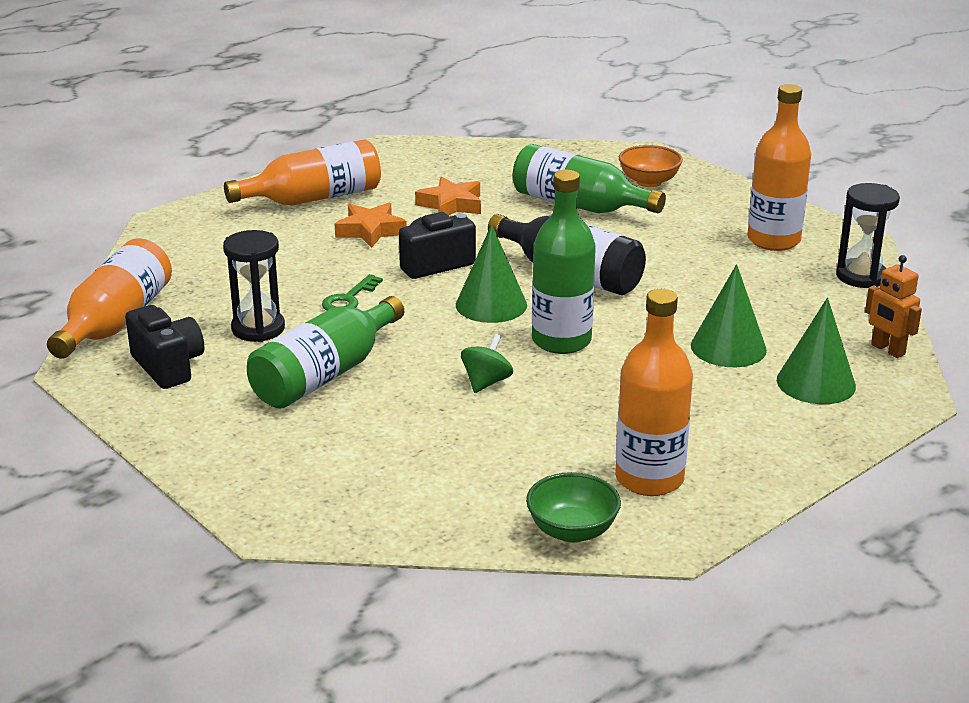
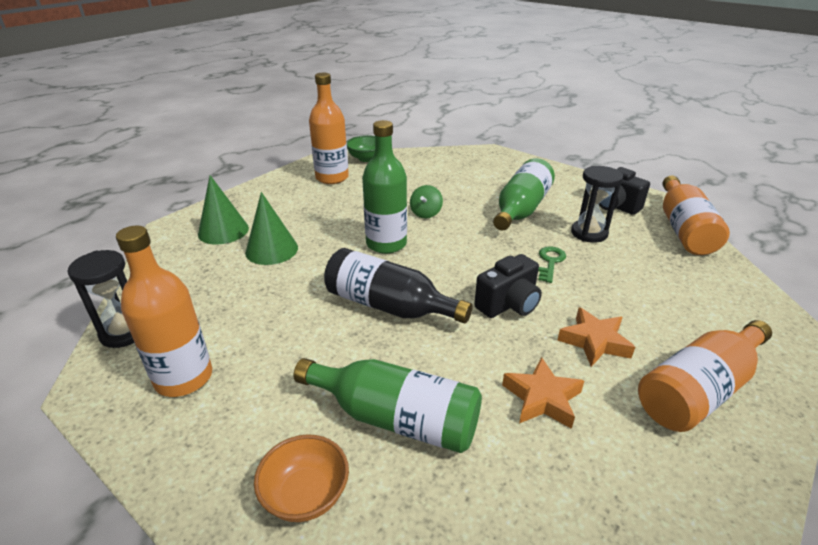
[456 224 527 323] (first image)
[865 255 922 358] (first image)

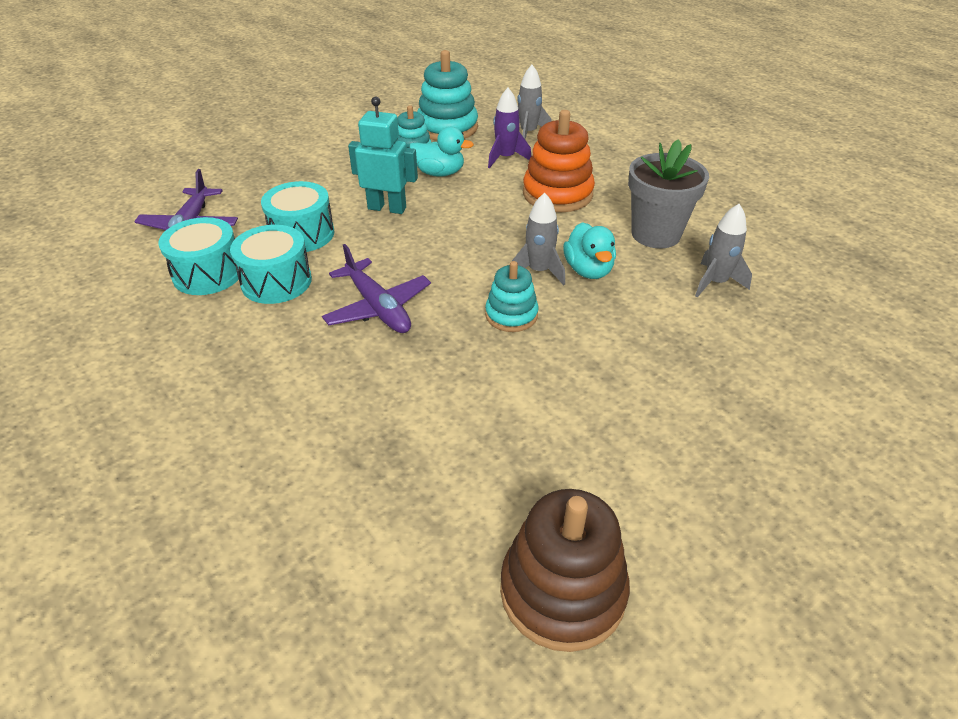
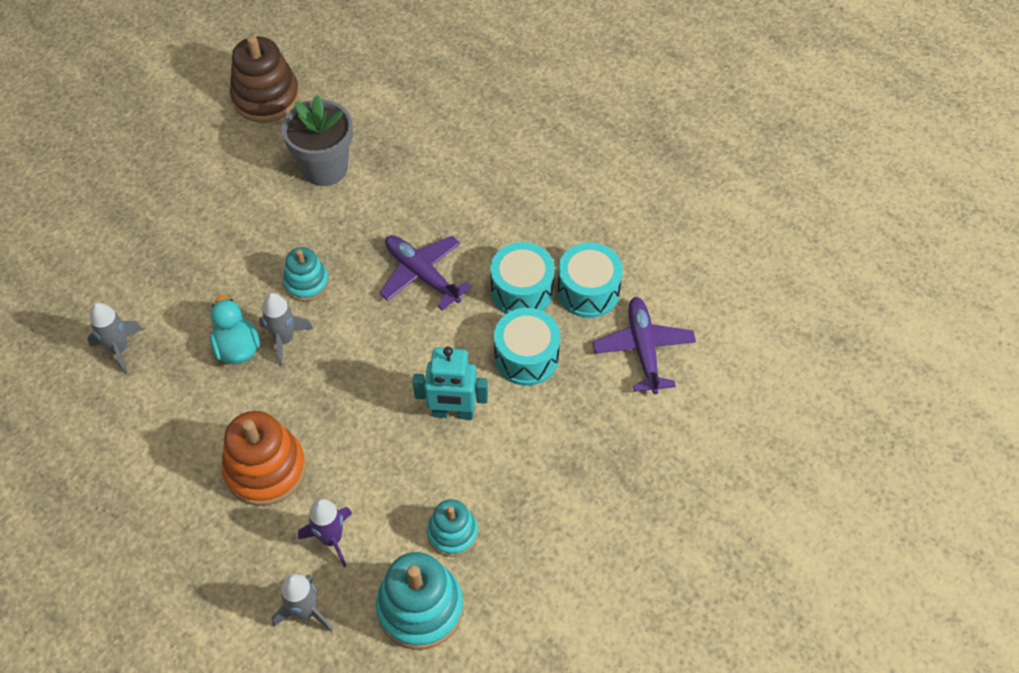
[409 127 474 177] (first image)
[282 95 353 186]

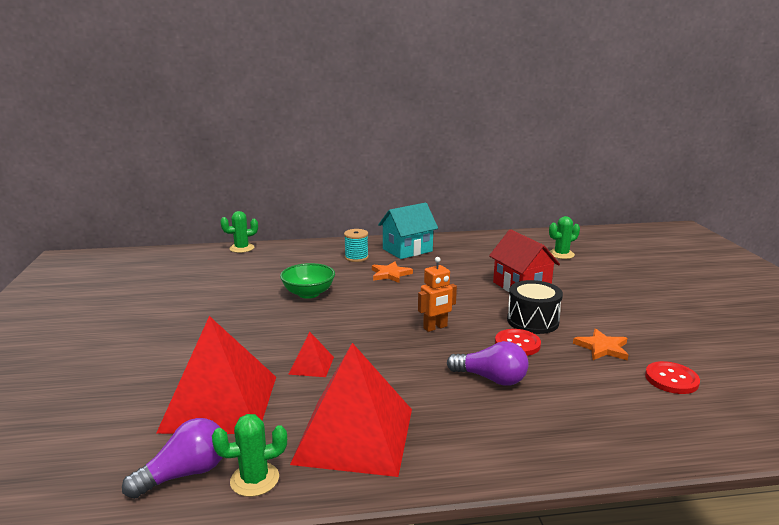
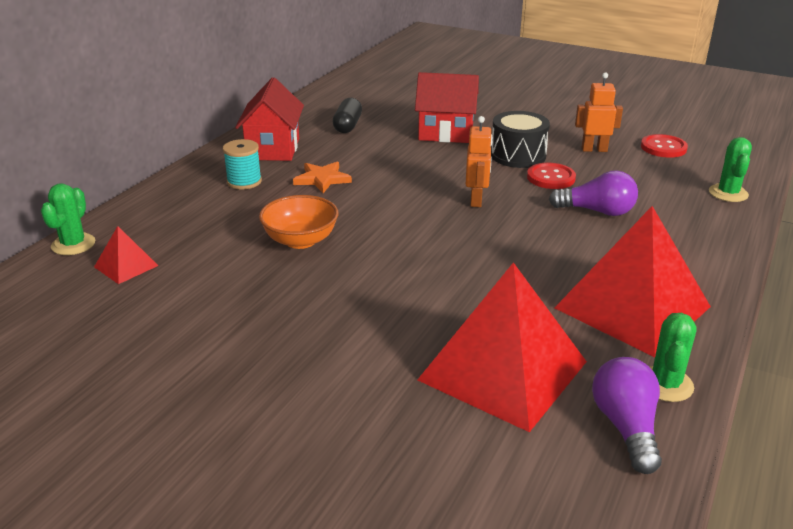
[333 98 362 133]
[94 226 158 284]
[709 137 752 202]
[575 72 623 152]
[259 195 338 249]
[235 77 304 161]
[549 170 638 216]

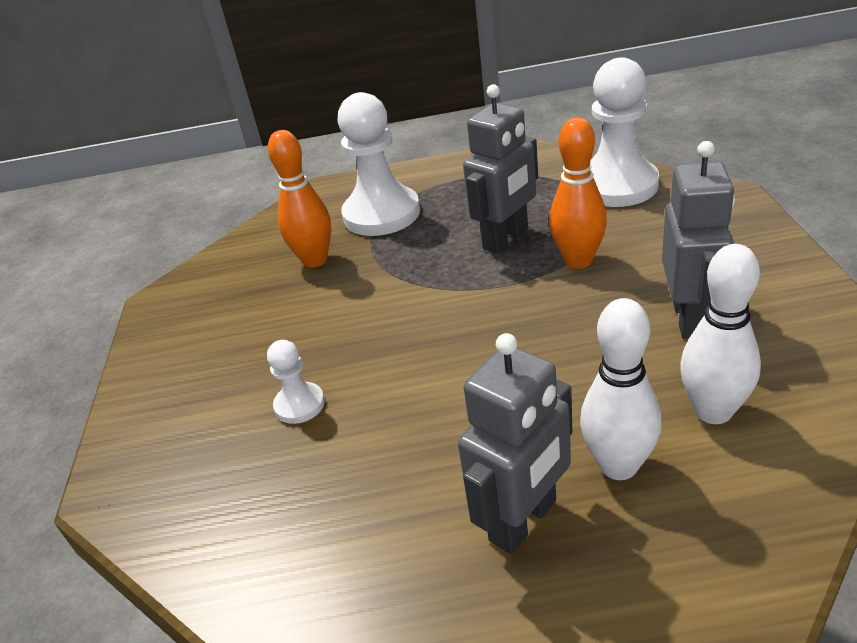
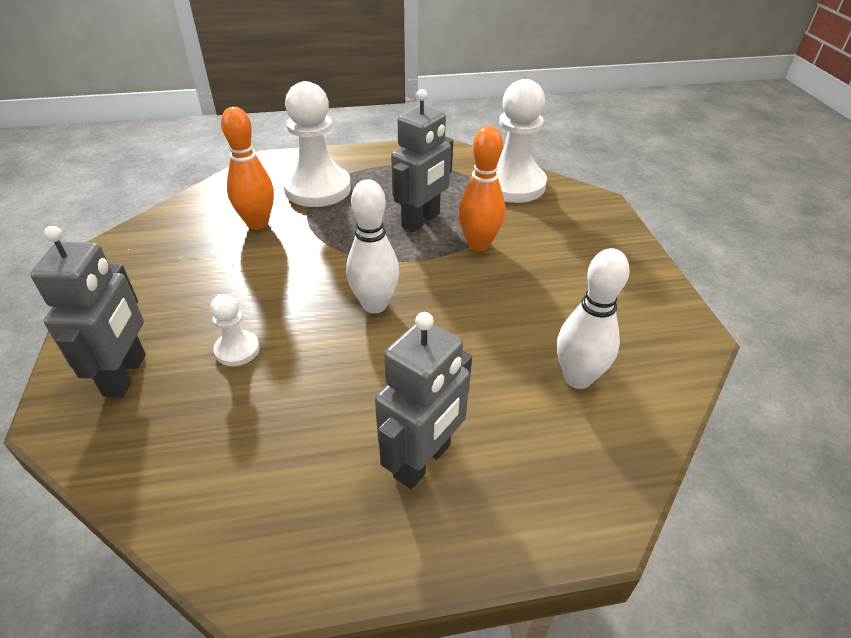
[346 179 399 313]
[30 226 146 397]

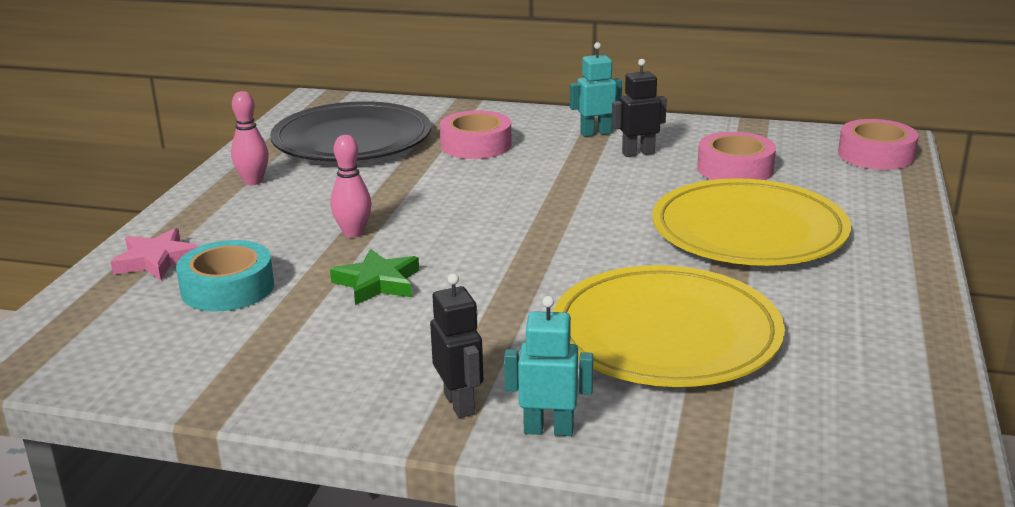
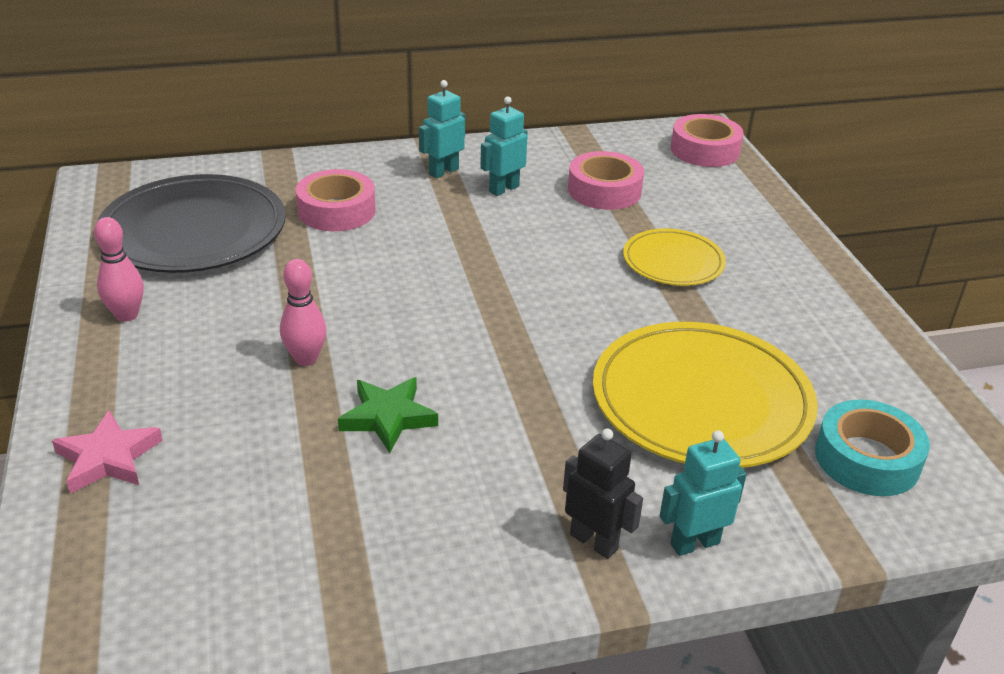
[815 400 930 496]
[480 96 528 196]
[623 229 726 286]

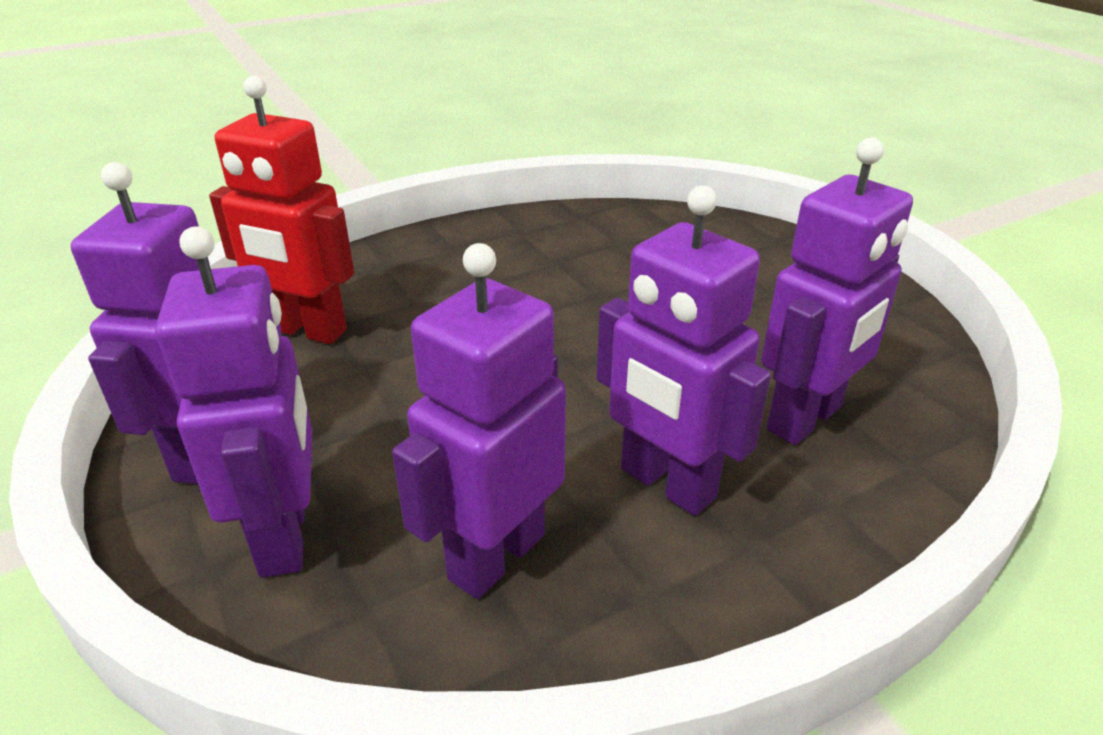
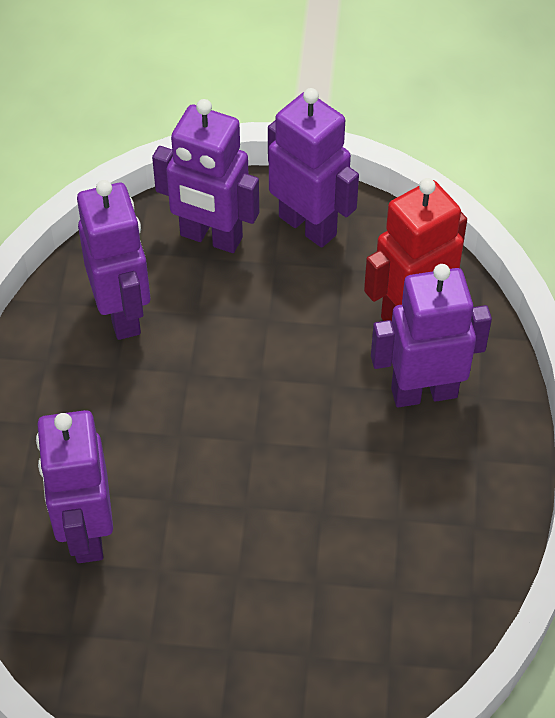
[371 264 492 407]

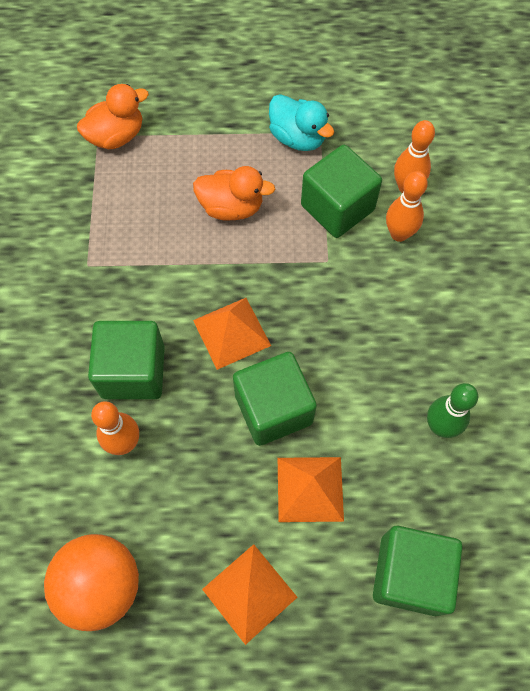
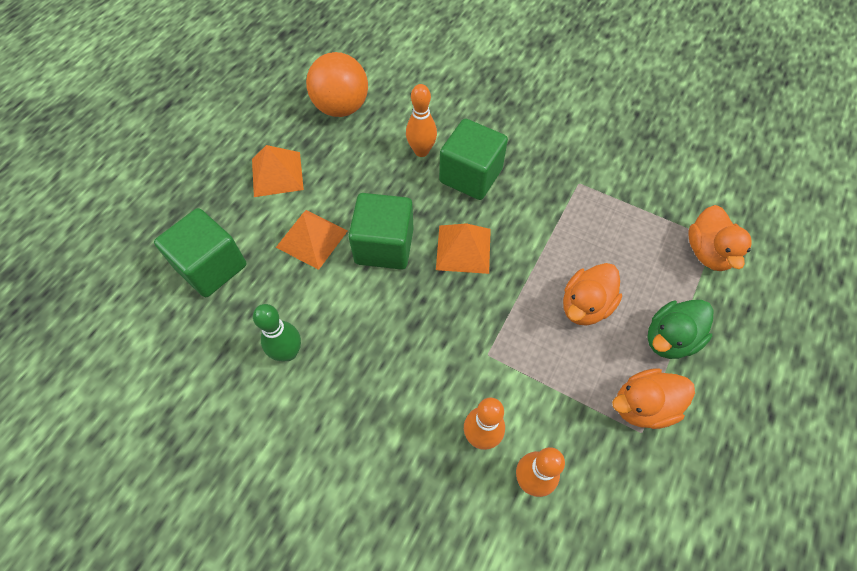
[301 145 382 238] (first image)
[647 300 714 359]
[612 368 695 429]

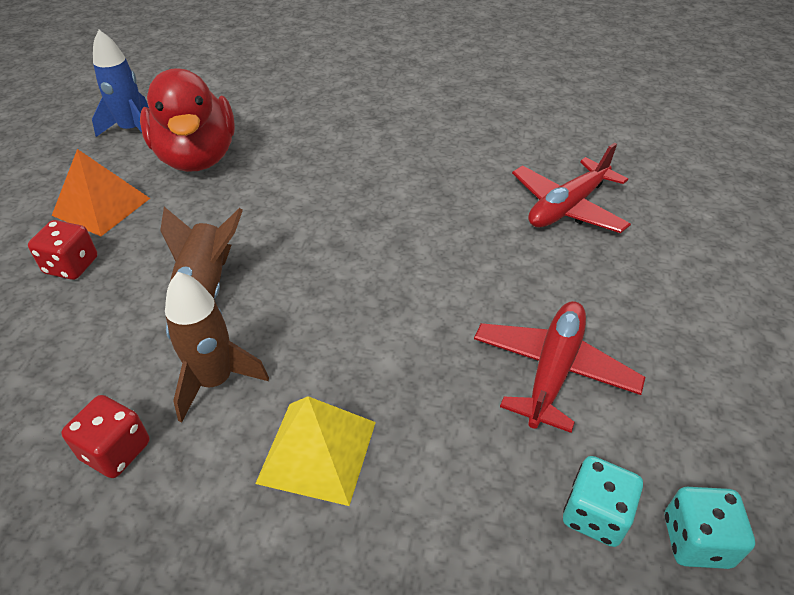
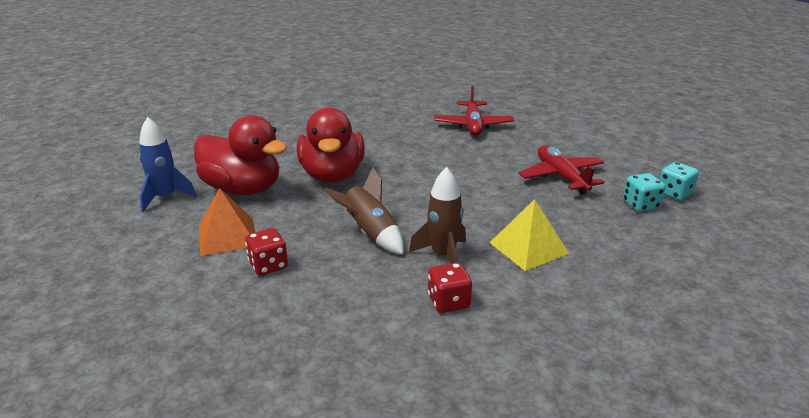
[297 107 365 183]

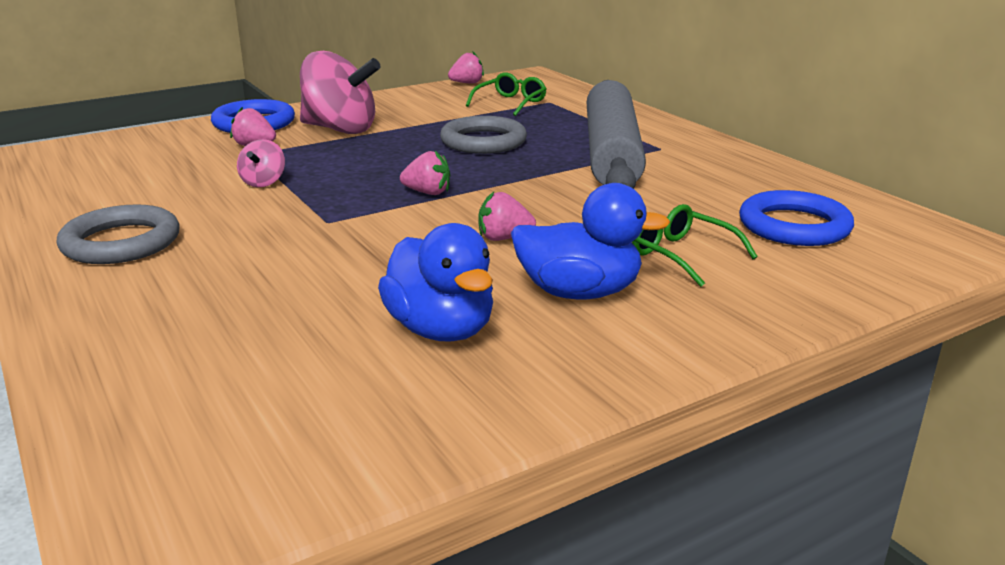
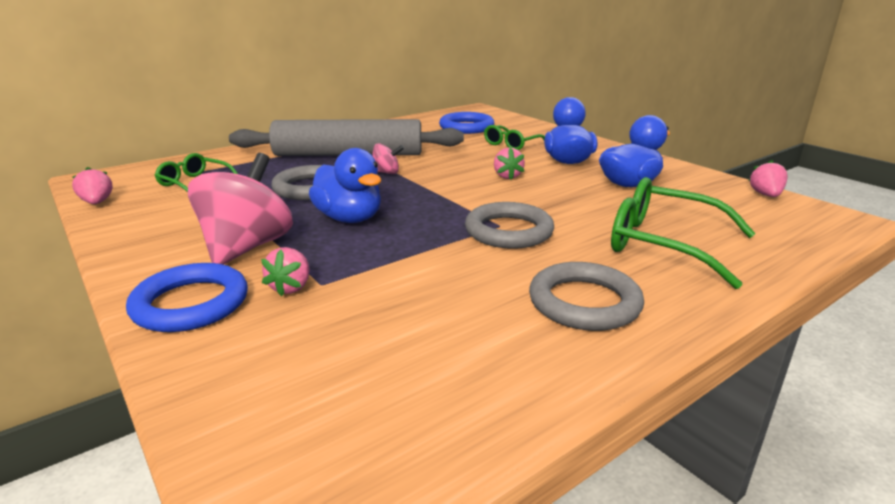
[309 148 381 223]
[465 202 554 249]
[611 177 756 289]
[372 143 404 174]
[749 160 788 197]

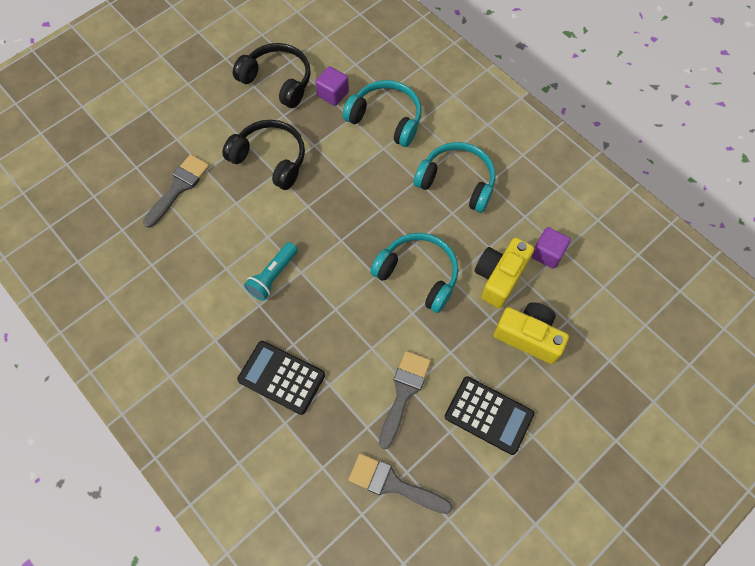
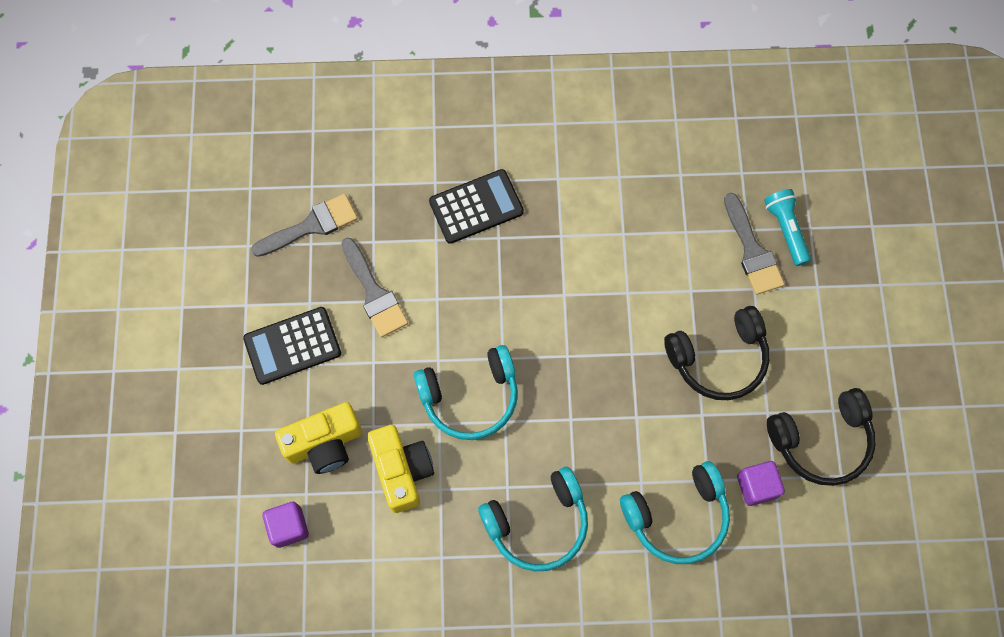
[764 189 811 266]
[262 502 309 548]

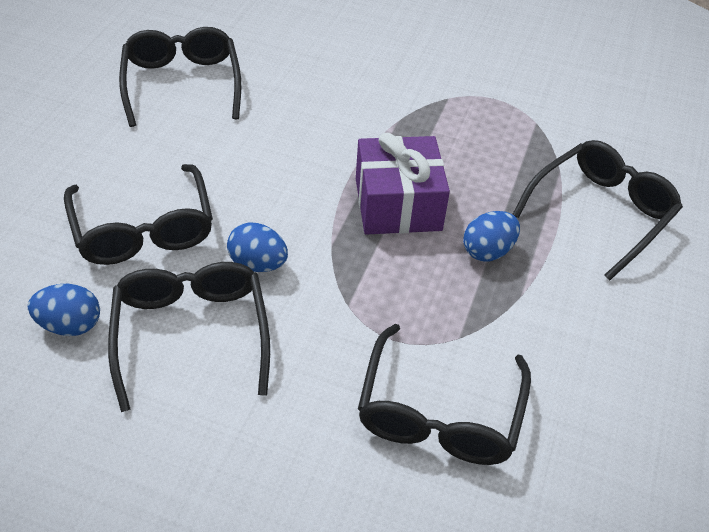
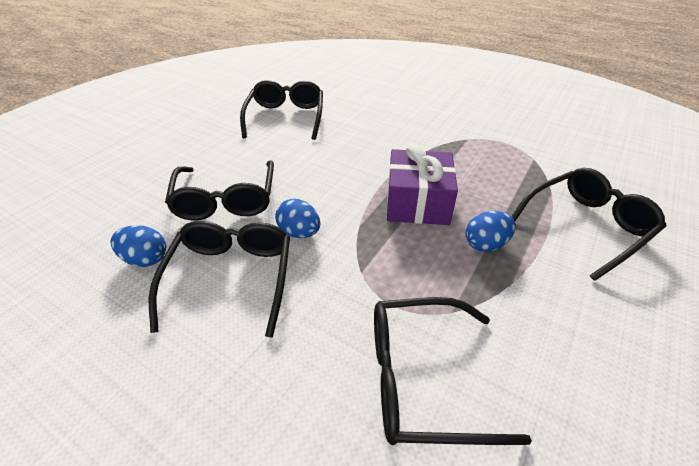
[374 297 532 445]

